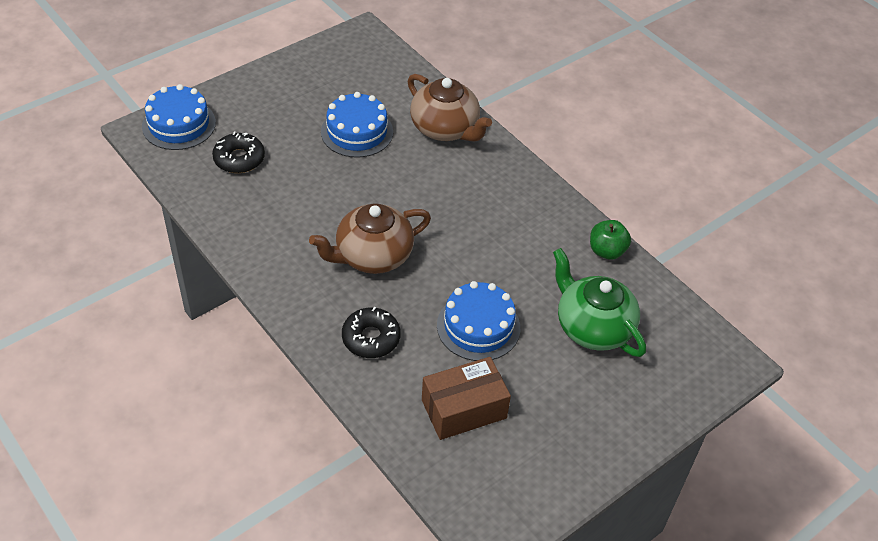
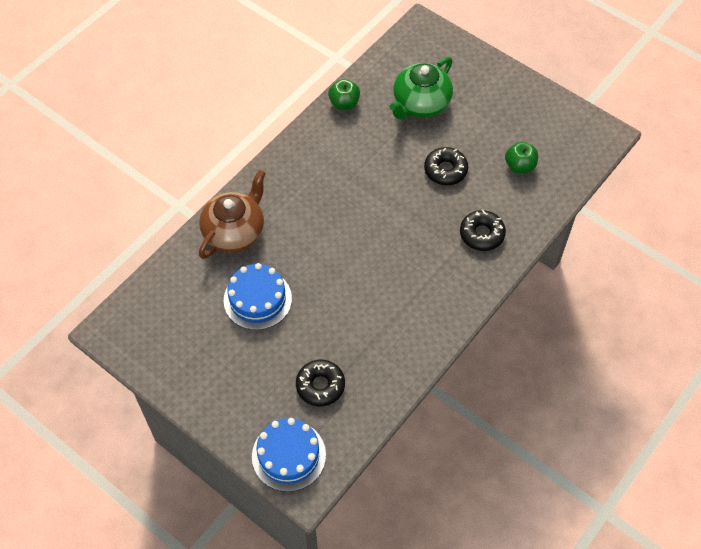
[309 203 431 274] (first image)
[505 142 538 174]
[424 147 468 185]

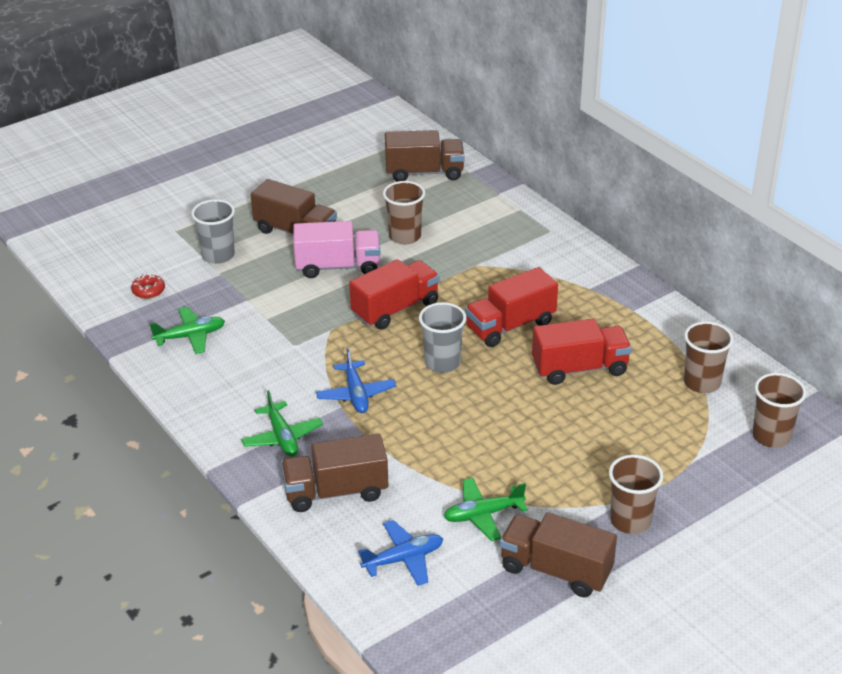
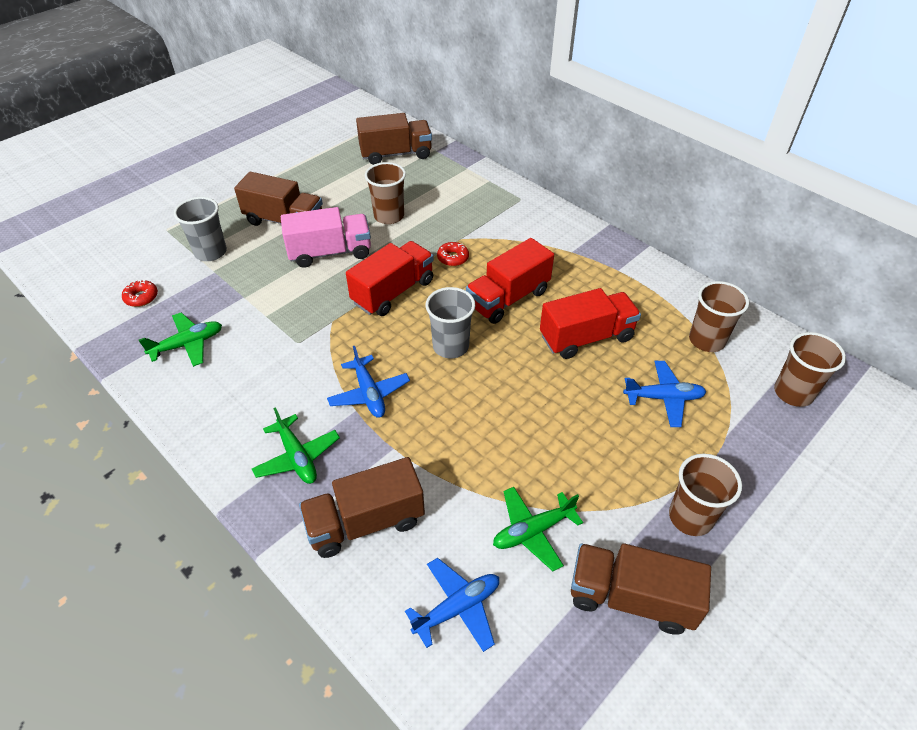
[437 242 469 266]
[623 361 706 427]

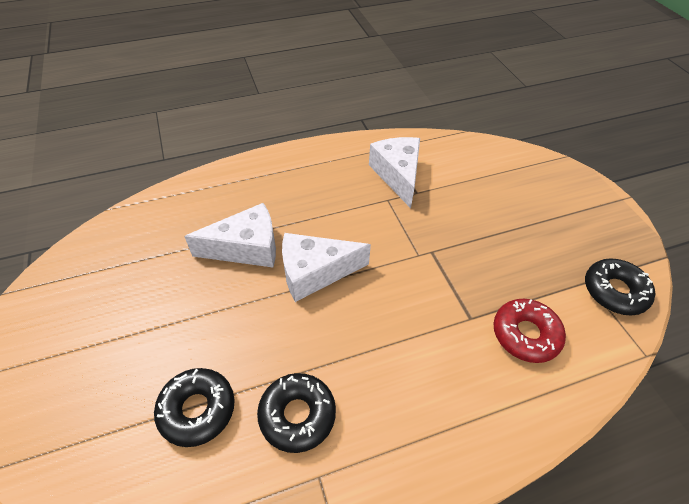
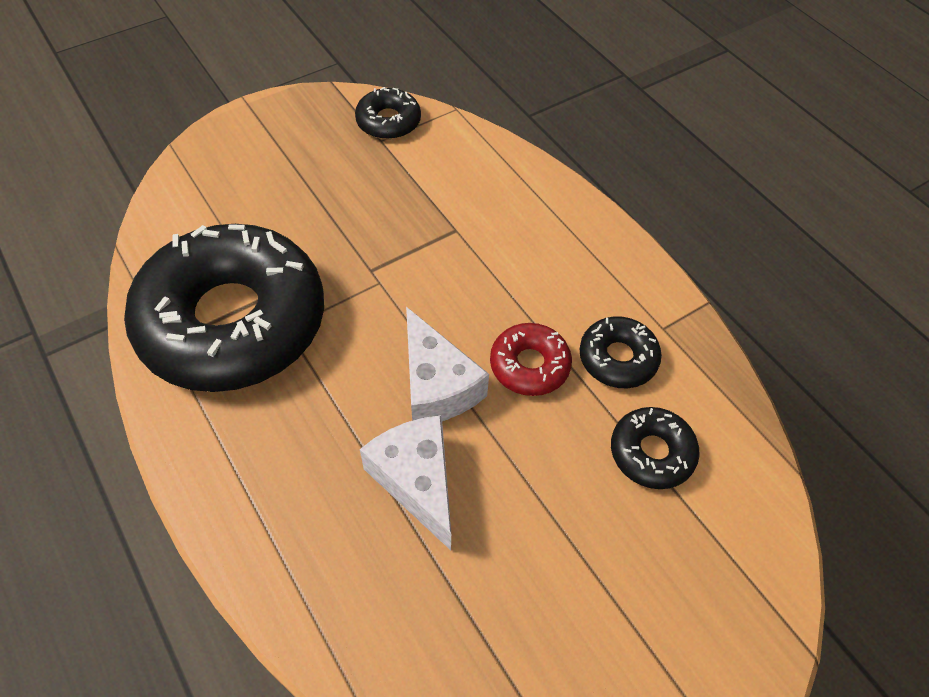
[490 323 572 396]
[124 224 324 392]

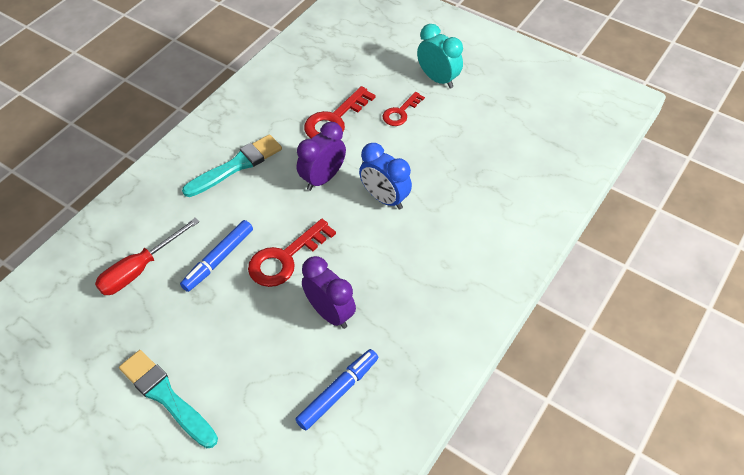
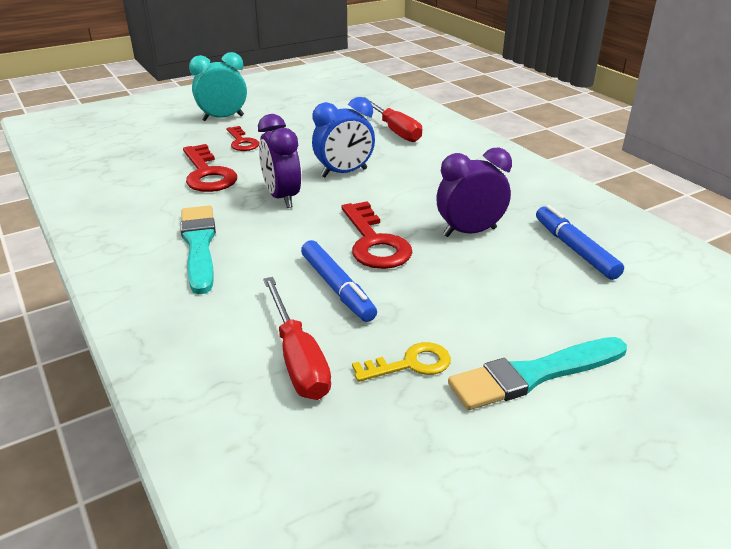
[352 342 451 382]
[363 97 422 142]

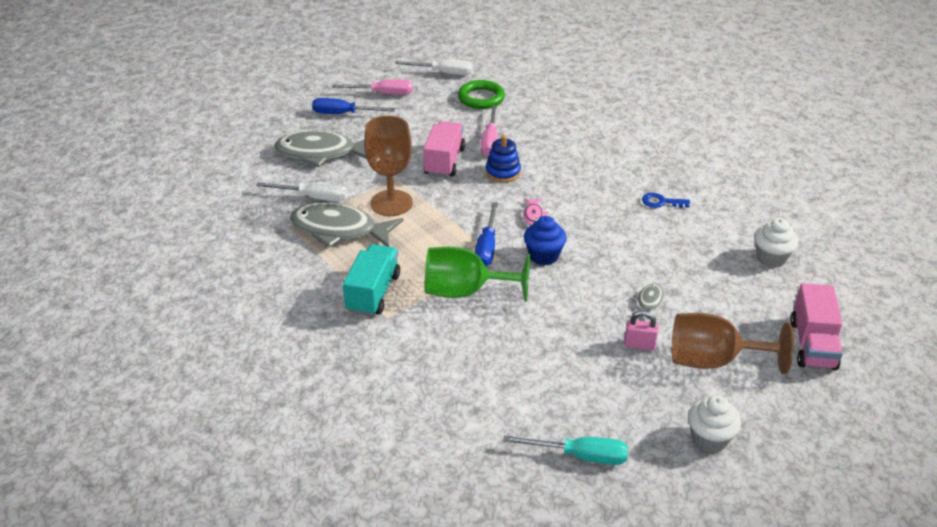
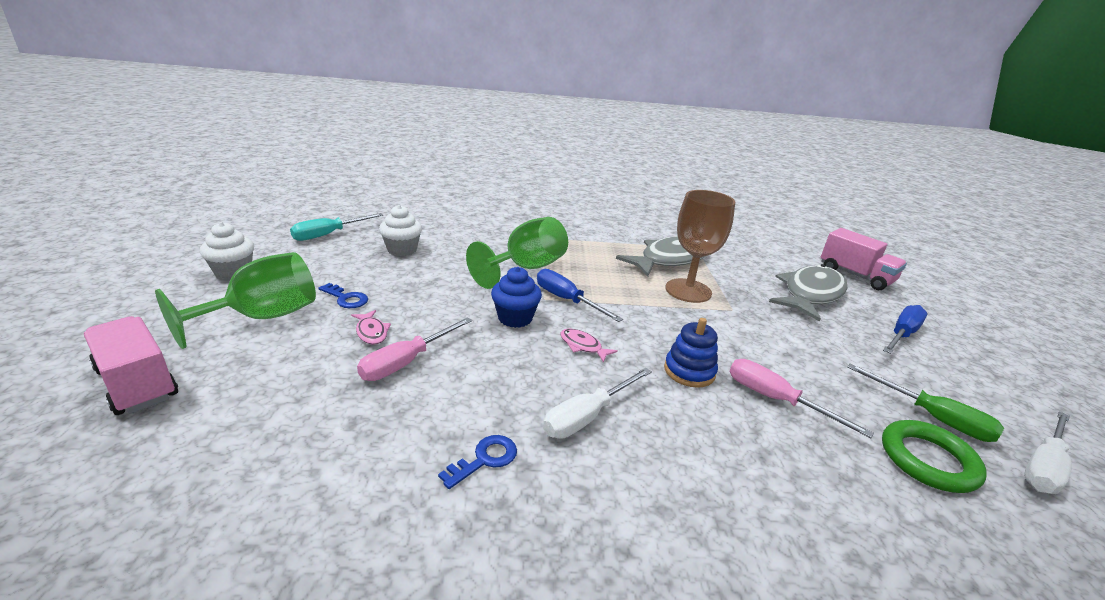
[343 244 400 316] (first image)
[847 364 1004 442]
[543 367 652 439]
[357 317 472 381]
[821 228 907 290]
[379 205 422 256]
[319 283 368 308]
[351 310 391 345]
[155 252 316 349]

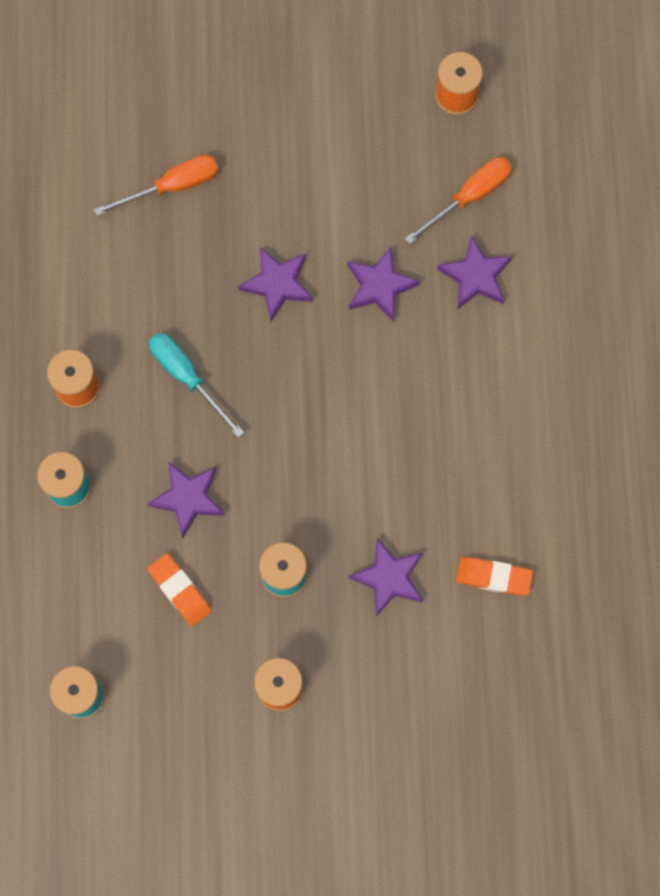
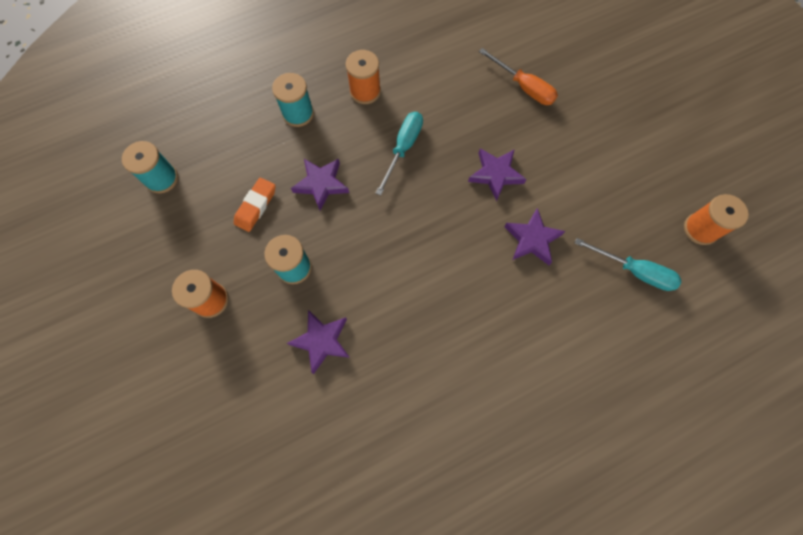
[437 235 513 310] (first image)
[456 557 533 596] (first image)
[575 238 681 291]

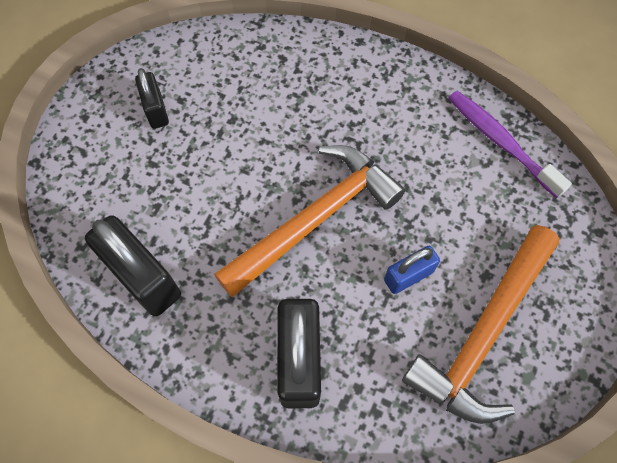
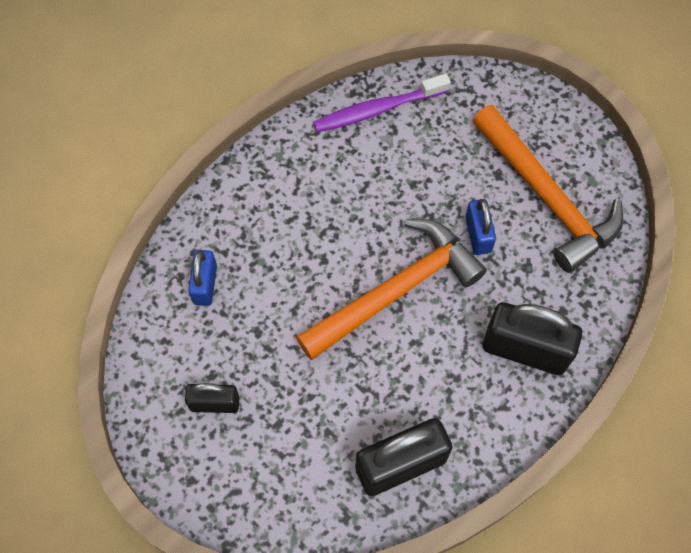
[188 250 217 306]
[296 219 487 360]

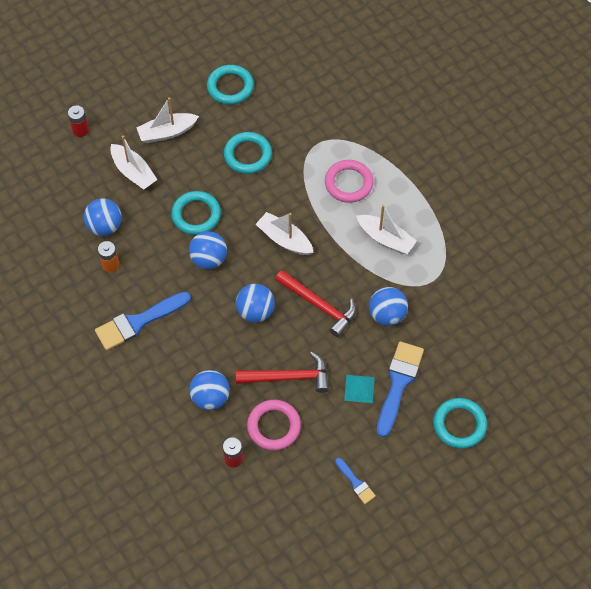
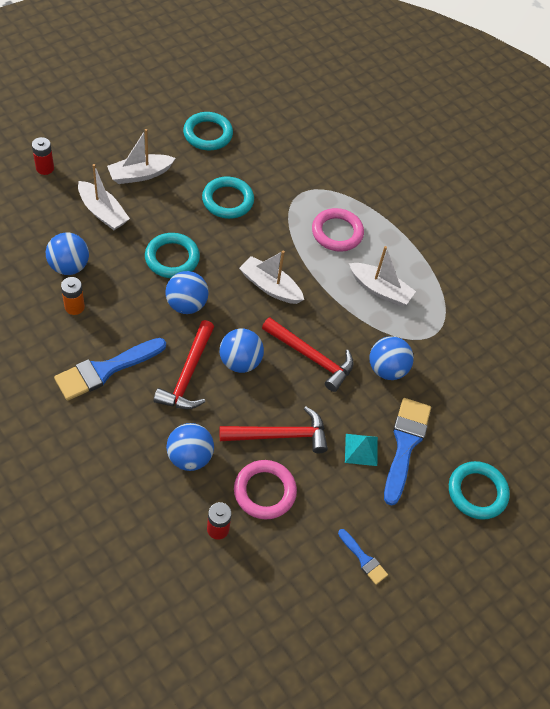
[153 320 214 409]

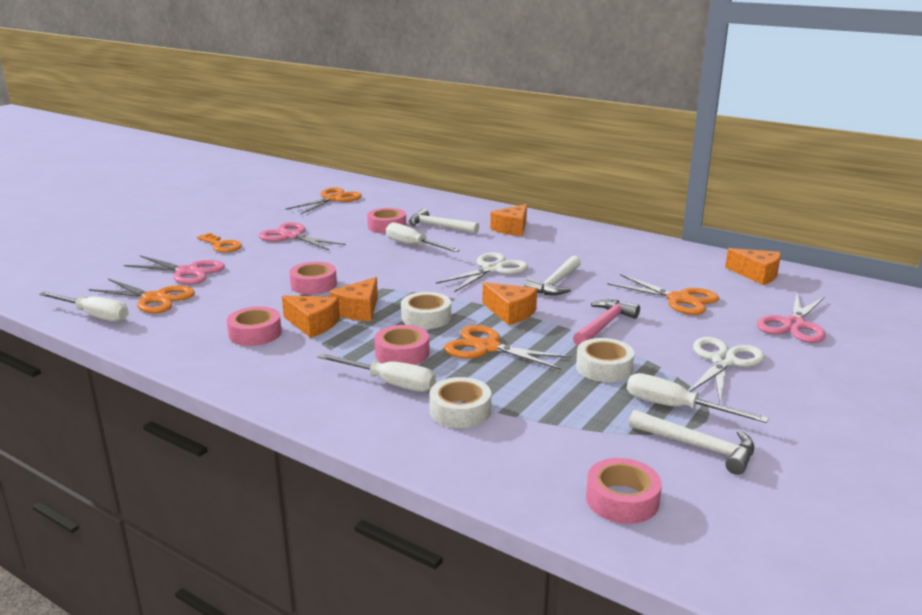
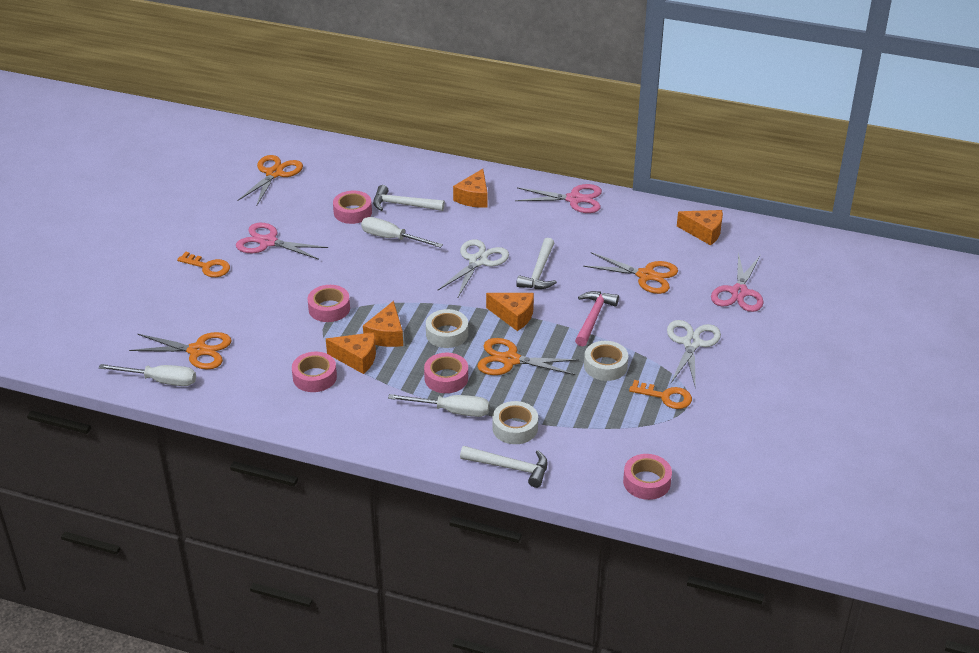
[515 184 602 213]
[460 446 548 488]
[629 380 692 409]

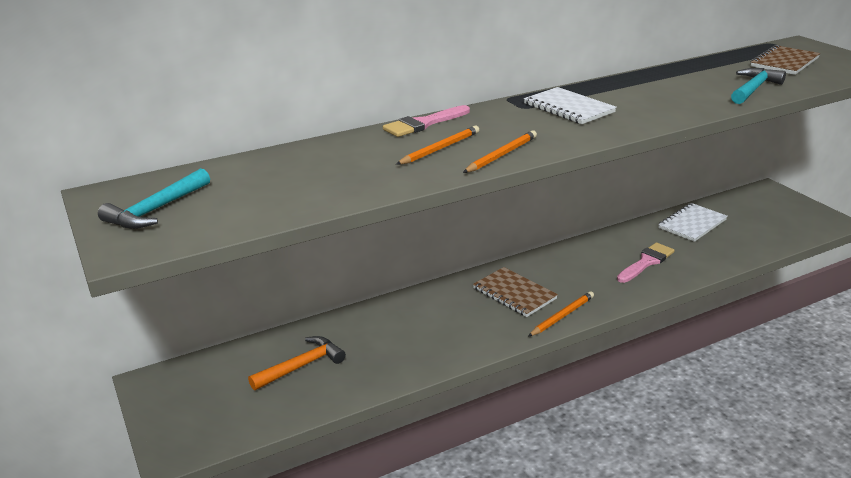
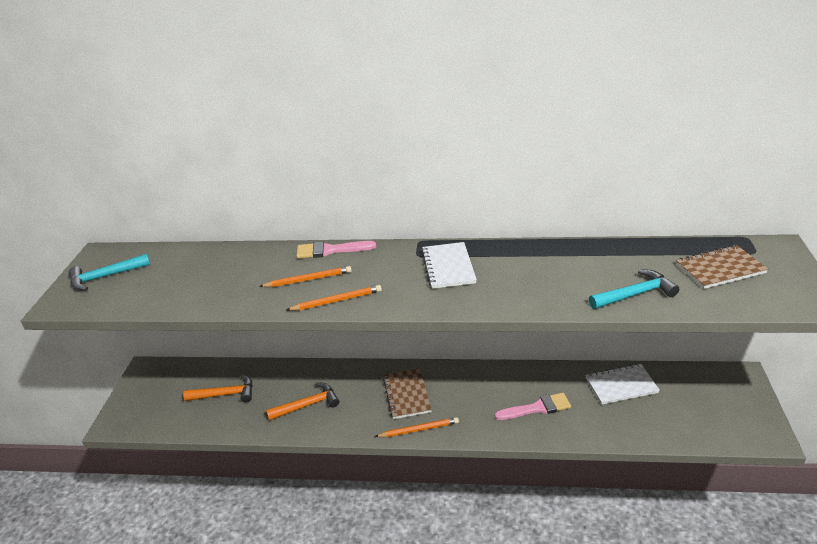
[266 382 339 421]

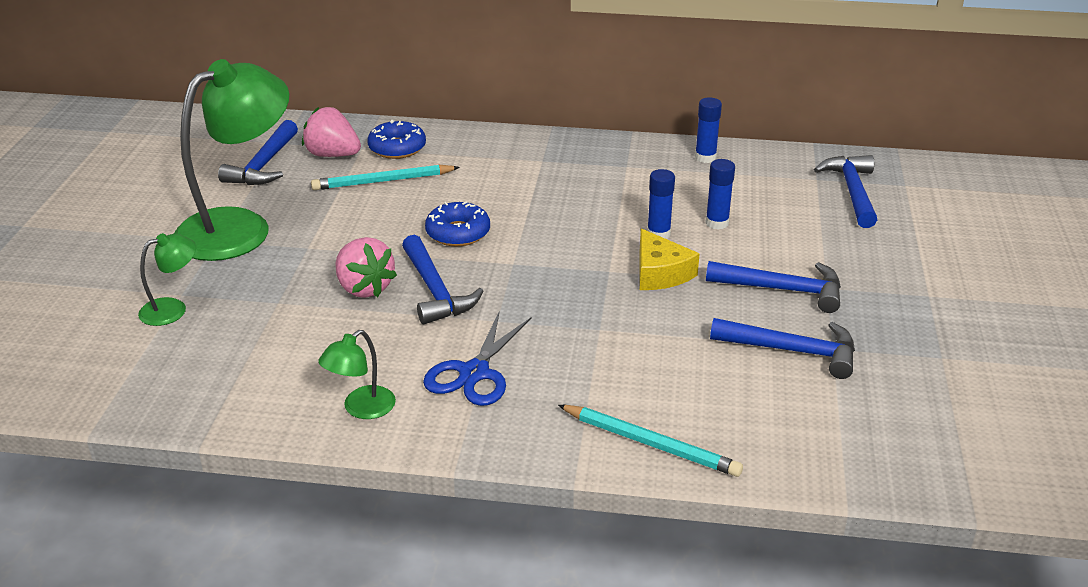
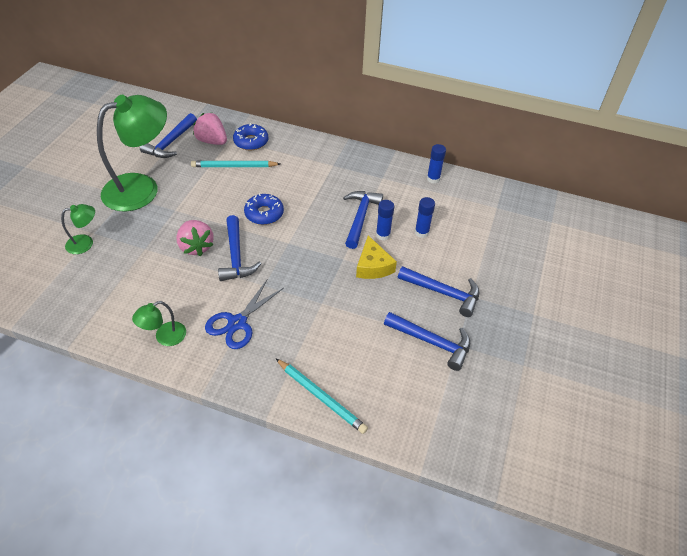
[343 191 383 249]

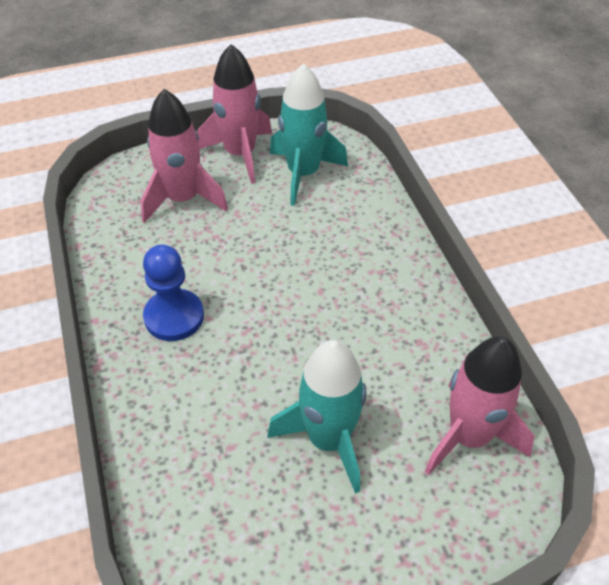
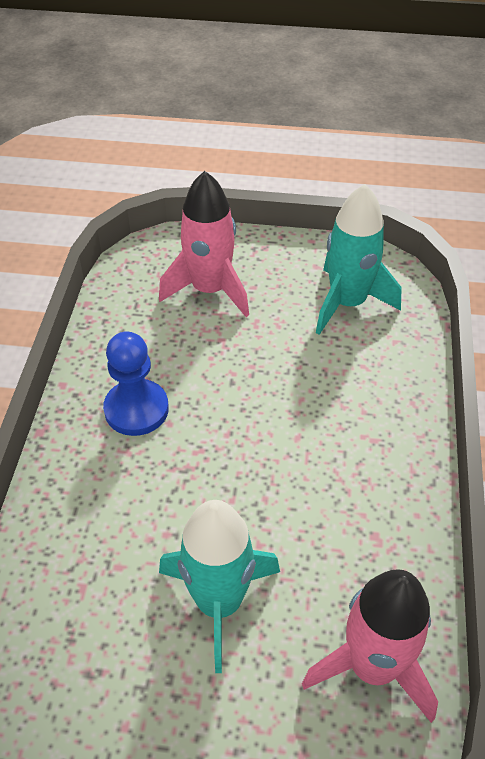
[197 44 272 184] (first image)

